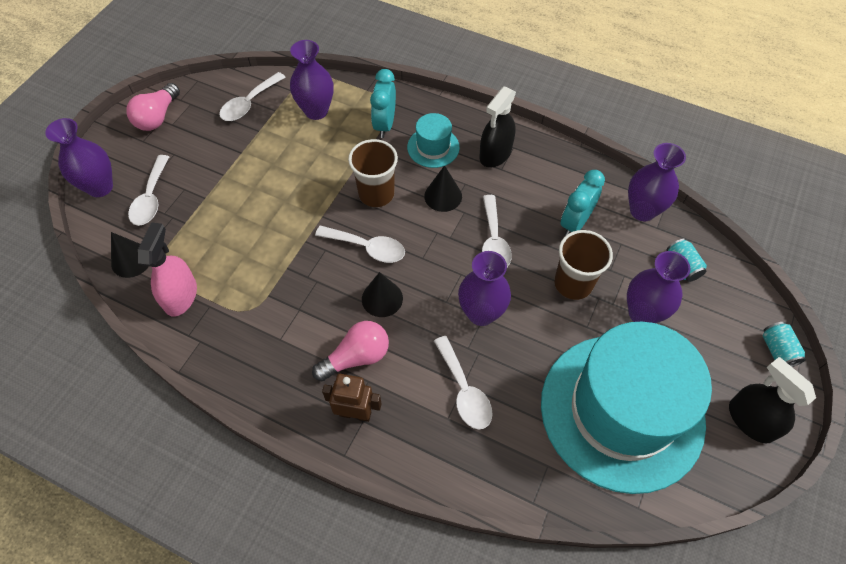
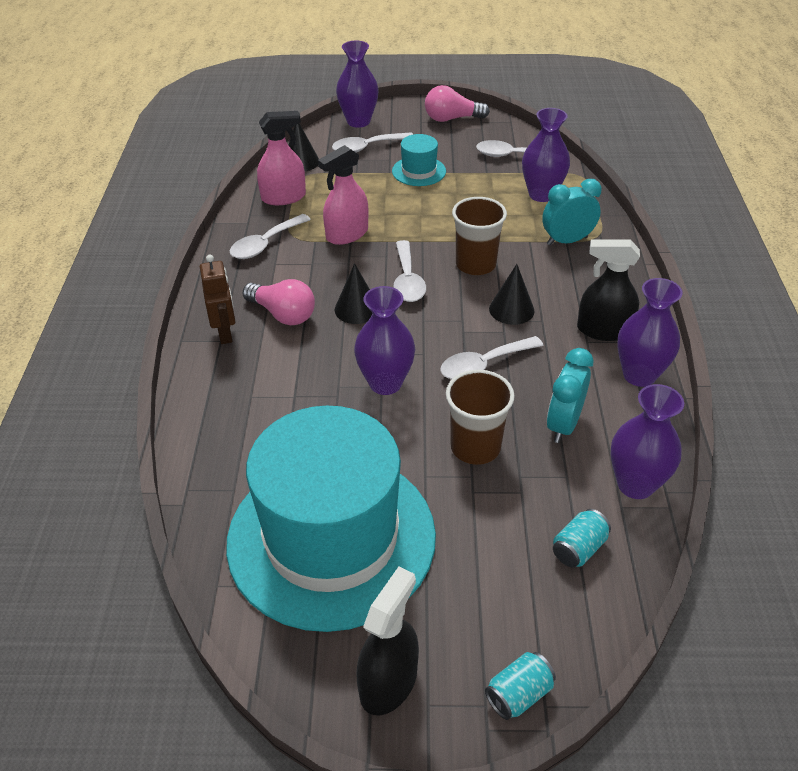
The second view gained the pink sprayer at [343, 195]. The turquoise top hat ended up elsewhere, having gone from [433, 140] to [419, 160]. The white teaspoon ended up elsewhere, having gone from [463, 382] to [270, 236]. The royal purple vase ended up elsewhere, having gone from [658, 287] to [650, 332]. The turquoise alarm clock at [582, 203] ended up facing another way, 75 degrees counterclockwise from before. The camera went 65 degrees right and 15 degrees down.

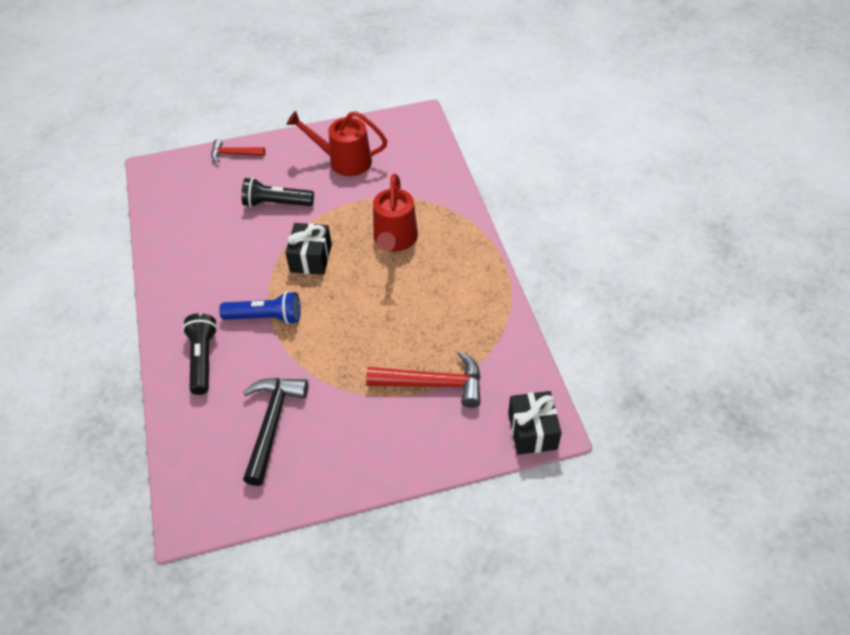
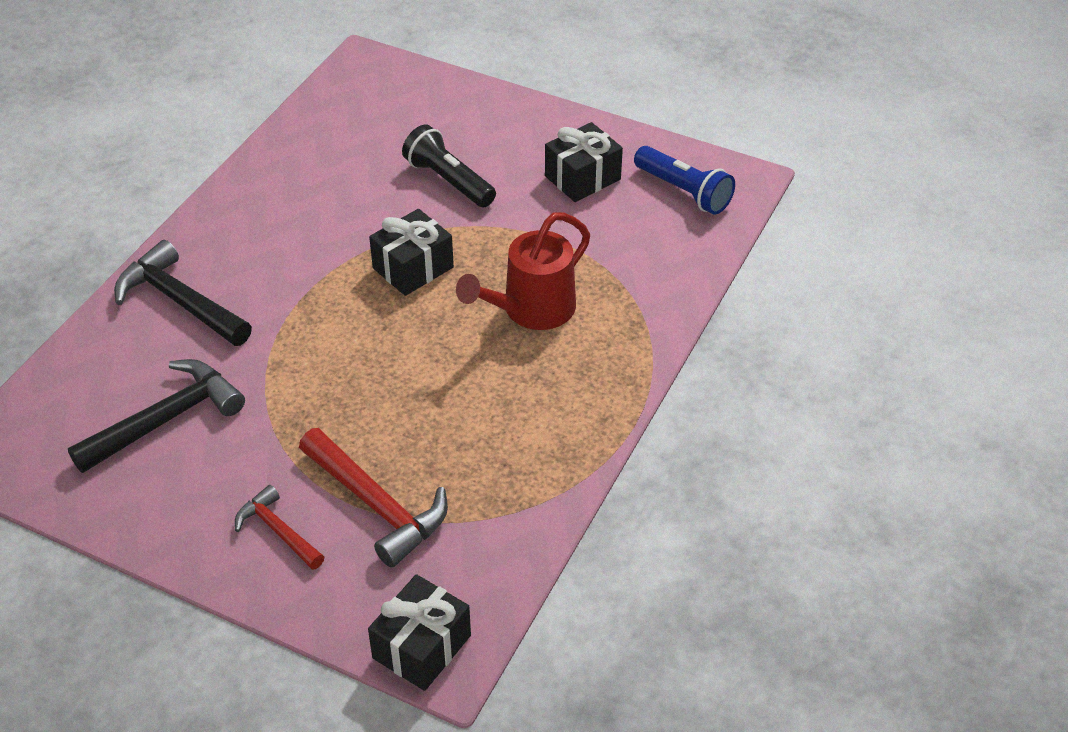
The scarlet hammer ended up elsewhere, having gone from [238, 151] to [279, 527]. The blue flashlight ended up elsewhere, having gone from [260, 307] to [684, 180]. Where the ebony flashlight stood at [200, 354], the ebony hammer came to stand at [183, 293]. Where the scarlet sprinkling can stood at [337, 143], the ebony present came to stand at [584, 162]. The camera went 40 degrees right and 5 degrees down.

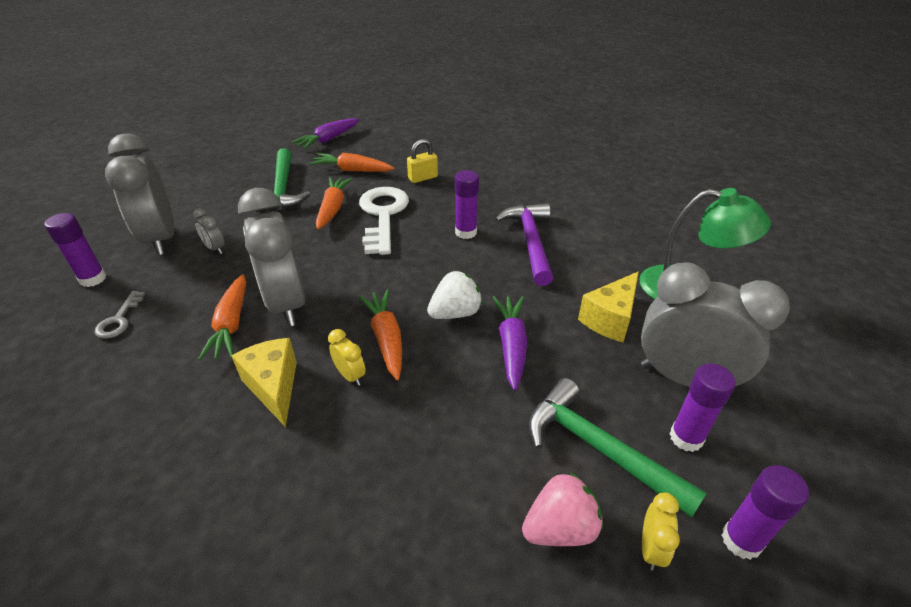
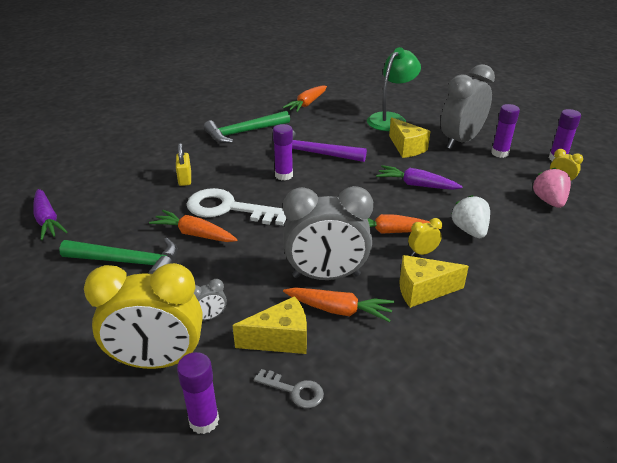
The second view gained the bright yellow piece of cheese at [269, 325]. The orange-coloured toy carrot ended up elsewhere, having gone from [352, 162] to [304, 99]. The white toy strawberry ended up elsewhere, having gone from [454, 295] to [471, 216]. The emerald hammer ended up elsewhere, having gone from [618, 448] to [247, 127]. What was the gray alarm clock at [139, 194] turned into the bright yellow alarm clock at [143, 316]. The camera went 70 degrees left and 5 degrees down.

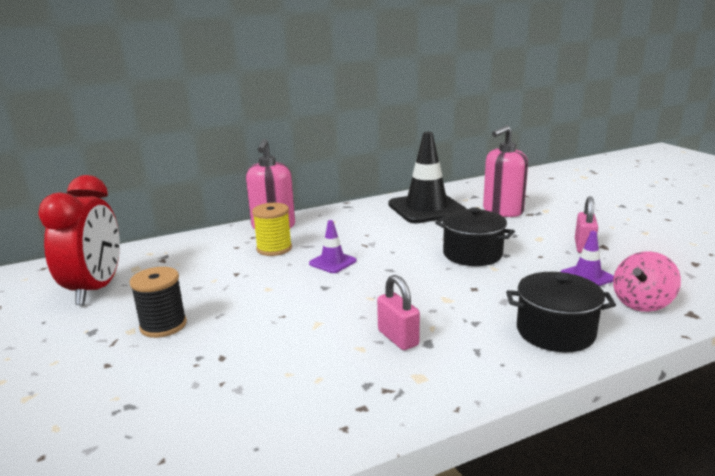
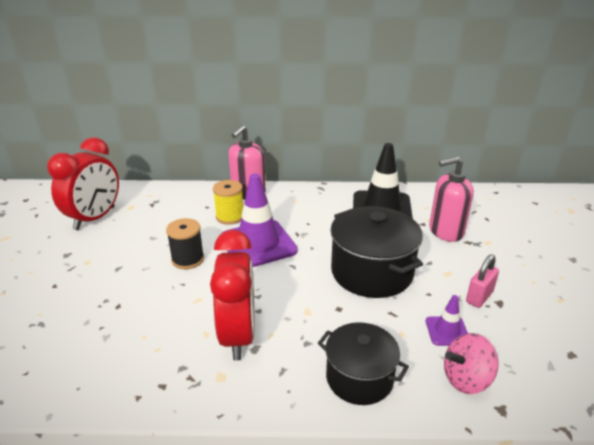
The ebony bobbin ended up elsewhere, having gone from [158, 302] to [185, 243]. Where the pink small lock stood at [398, 312], the scarlet alarm clock came to stand at [232, 295]. The size of the royal purple safety cone at [332, 246] changed by a factor of 2.10. The size of the ebony cooking pot at [475, 236] changed by a factor of 1.55. The camera went 25 degrees right and 10 degrees up.

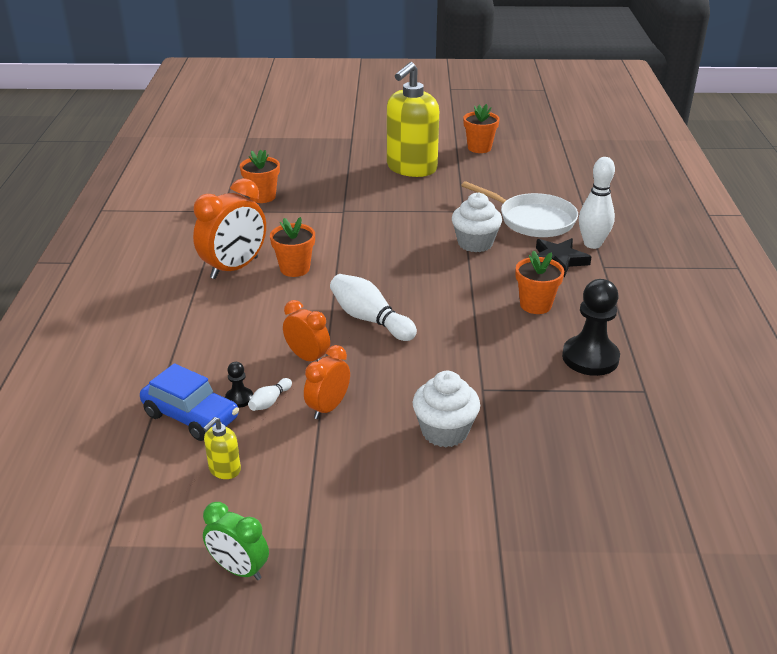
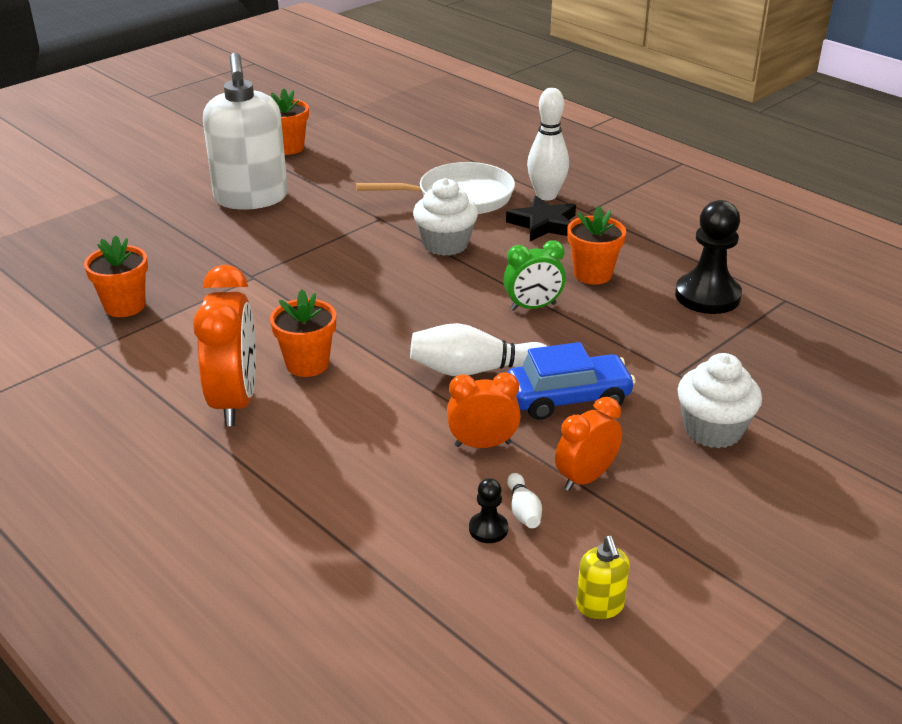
The blue car ended up elsewhere, having gone from [189, 402] to [572, 381]. The emerald alarm clock ended up elsewhere, having gone from [236, 541] to [534, 275]. What was the bright yellow pump bottle at [413, 119] turned into the white pump bottle at [245, 131]. The orange-coloured alarm clock at [327, 382] ended up facing another way, 60 degrees clockwise from before. The camera went 45 degrees left and 0 degrees up.

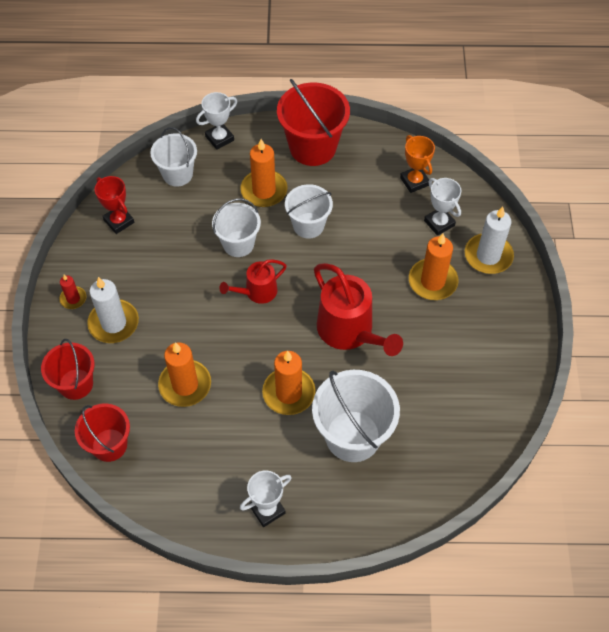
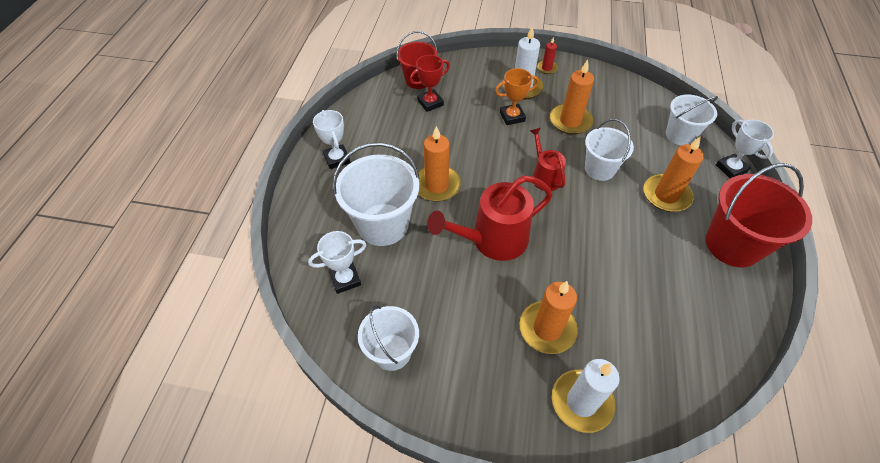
The second view lost the scarlet bucket at [67, 369]. The scarlet prize cup ended up elsewhere, having gone from [114, 205] to [430, 83]. The orange-coloured pillar candle ended up elsewhere, having gone from [184, 374] to [572, 97]. The white bucket ended up elsewhere, having gone from [309, 211] to [388, 338]. The orange-coloured prize cup ended up elsewhere, having gone from [417, 164] to [517, 96]. The white prize cup ended up elsewhere, having gone from [442, 207] to [337, 262]. The camera went 100 degrees right and 5 degrees down.

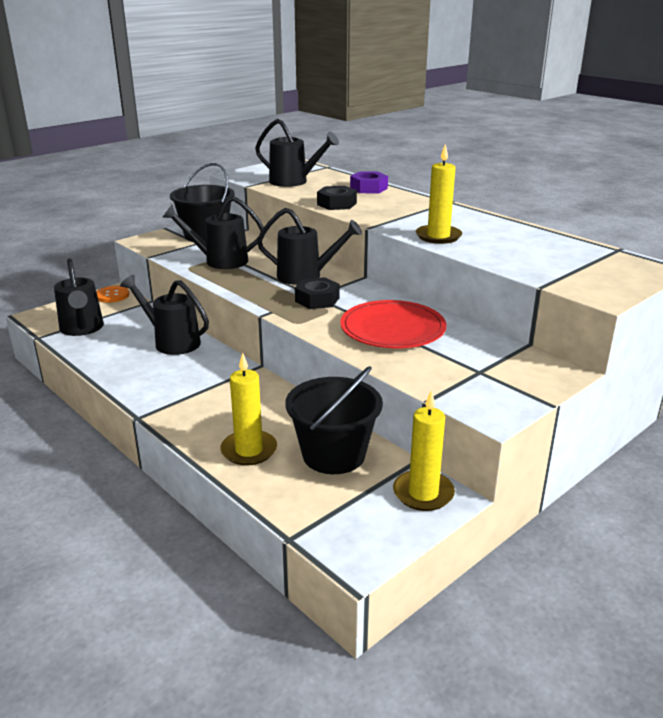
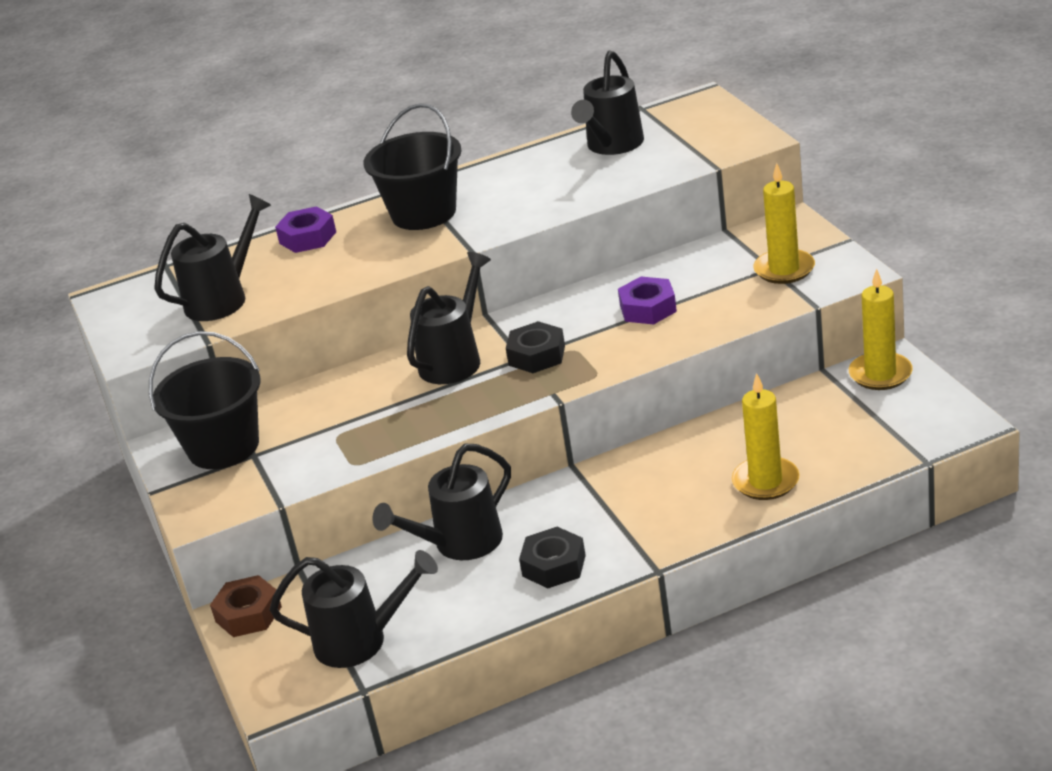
The ebony sprinkling can ended up elsewhere, having gone from [213, 232] to [607, 103]. The ebony bucket ended up elsewhere, having gone from [334, 420] to [412, 166]. The ebony nut ended up elsewhere, having gone from [337, 198] to [552, 557]. The bright yellow pillar candle ended up elsewhere, having gone from [439, 194] to [784, 223]. Where the orange-coloured sewing button stood at [112, 294], the brown nut came to stand at [246, 606]. Where the scarlet plate stood at [393, 324], the royal purple nut came to stand at [647, 301]. The camera went 65 degrees left and 5 degrees up.

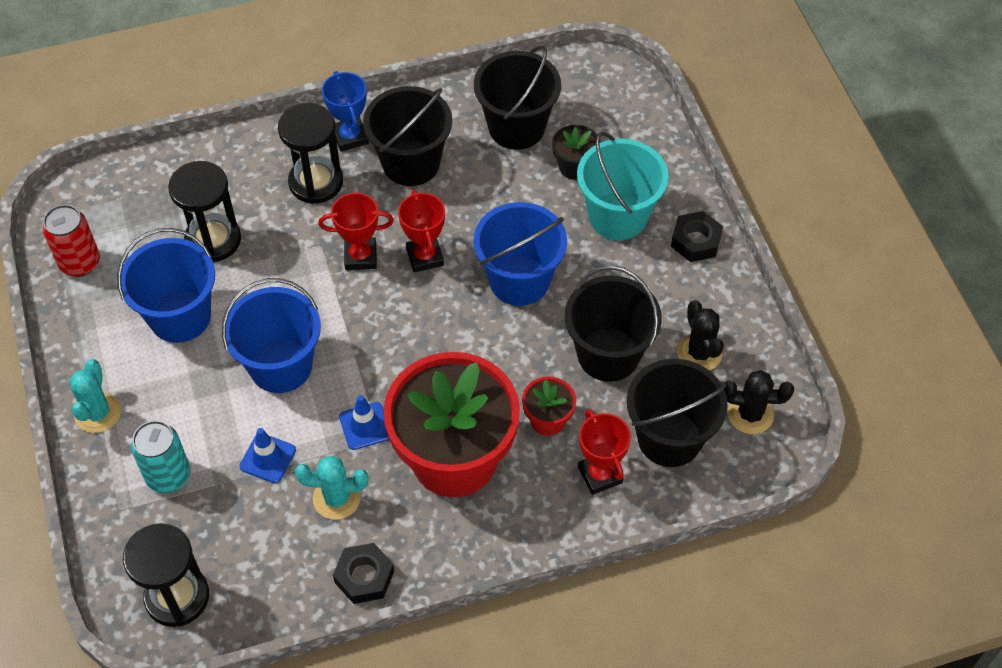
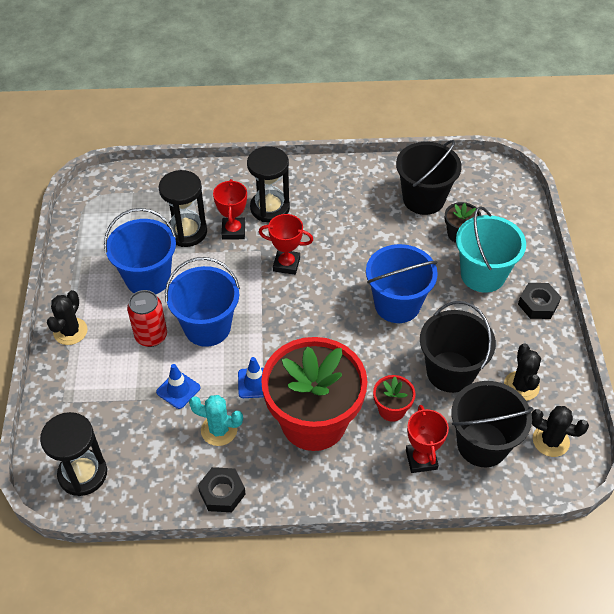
The second view lost the turquoise can at [160, 456]. The second view lost the blue prize cup at [345, 111]. The second view lost the ebony bucket at [407, 136]. The scarlet can ended up elsewhere, having gone from [71, 240] to [147, 318]. The scarlet prize cup ended up elsewhere, having gone from [421, 231] to [230, 209]. What was the turquoise cactus at [95, 396] turned into the ebony cactus at [67, 317]. The camera went 15 degrees right and 5 degrees down.

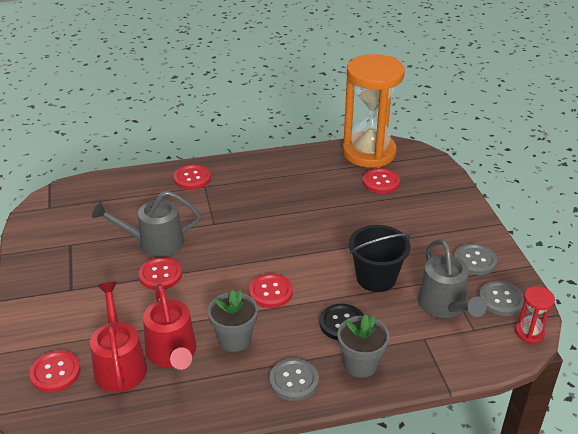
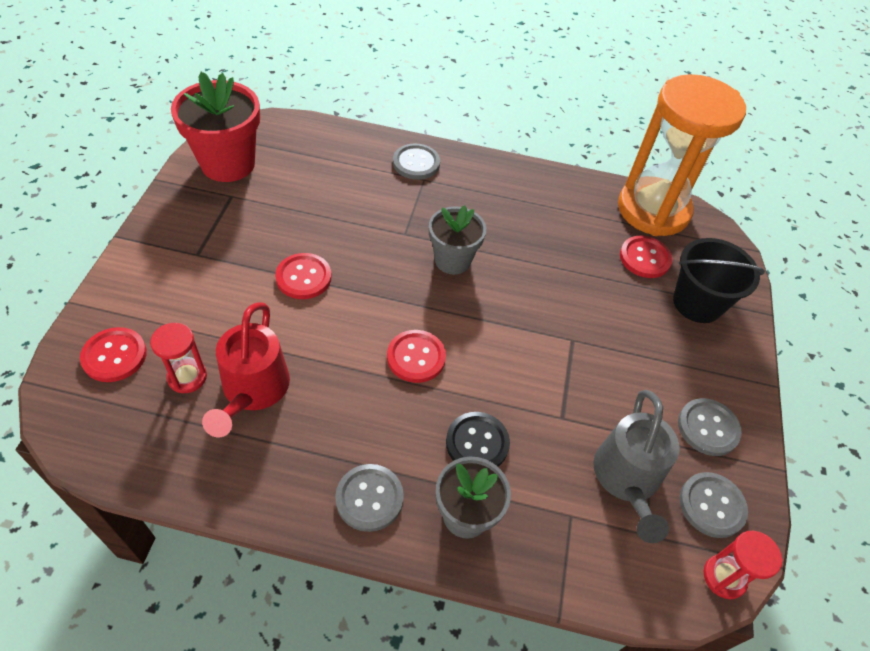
The second view lost the gray sprinkling can at [146, 224]. The second view gained the scarlet potted plant at [215, 127]. The gray potted plant ended up elsewhere, having gone from [233, 321] to [457, 239]. The ebony bucket ended up elsewhere, having gone from [380, 258] to [719, 280]. Where the scarlet sprinkling can stood at [118, 337], the scarlet hourglass came to stand at [178, 358]. What was the scarlet sewing button at [192, 177] turned into the gray sewing button at [416, 162]. The camera went 20 degrees right and 15 degrees up.

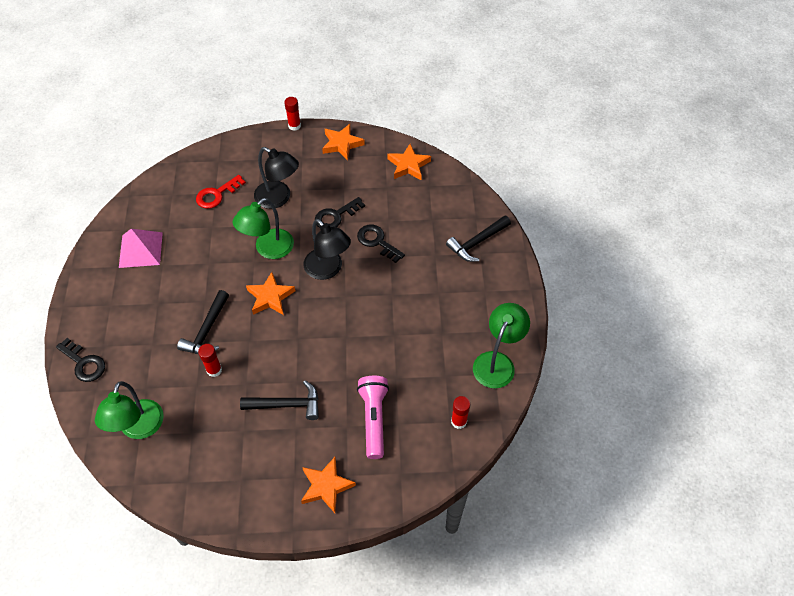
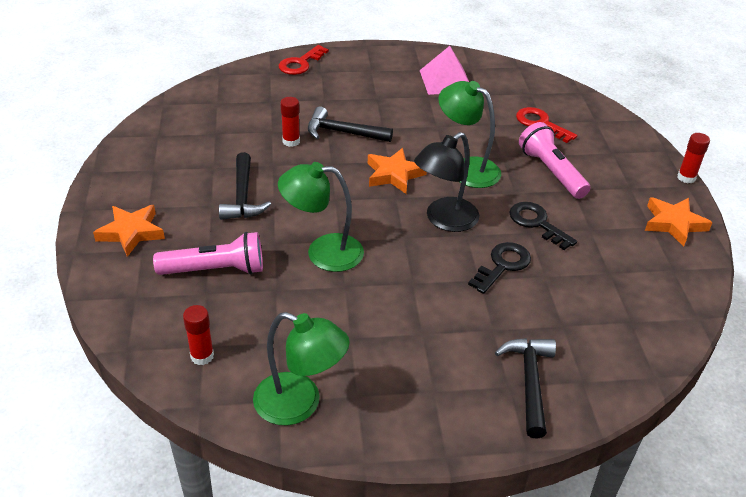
The second view lost the orange-coloured star at [409, 162]. The emerald reading lamp ended up elsewhere, having gone from [129, 410] to [321, 217]. Where the ebony reading lamp stood at [276, 178], the pink flashlight came to stand at [554, 160]. What was the ebony key at [80, 360] turned into the scarlet key at [304, 60]. The ebony hammer at [478, 239] ended up facing another way, 45 degrees clockwise from before. The camera went 85 degrees right and 15 degrees down.

